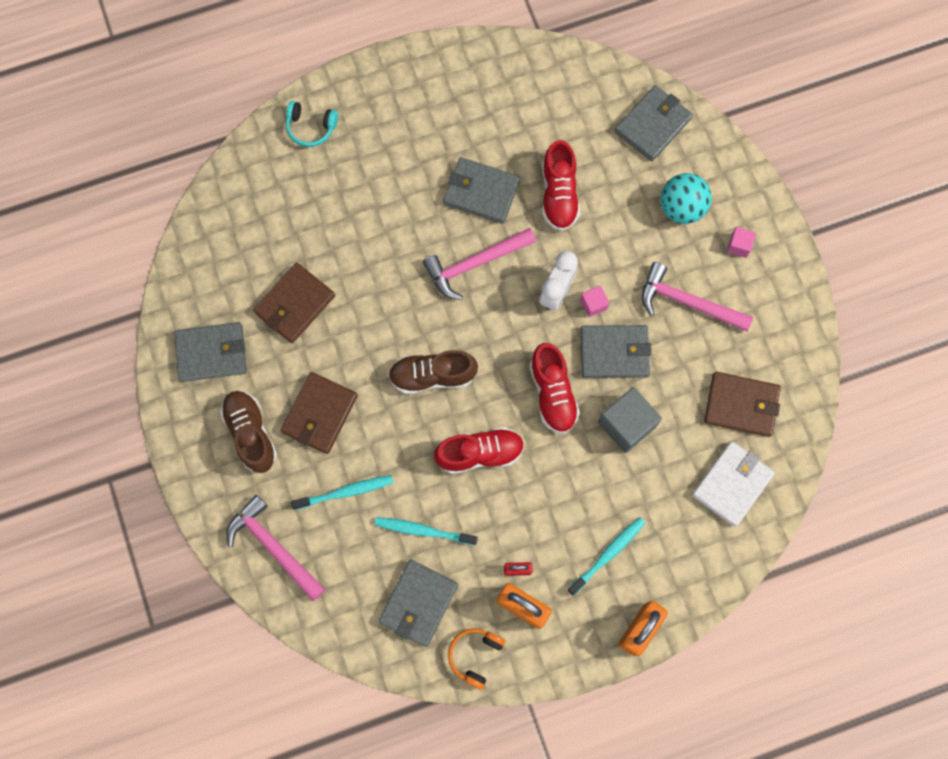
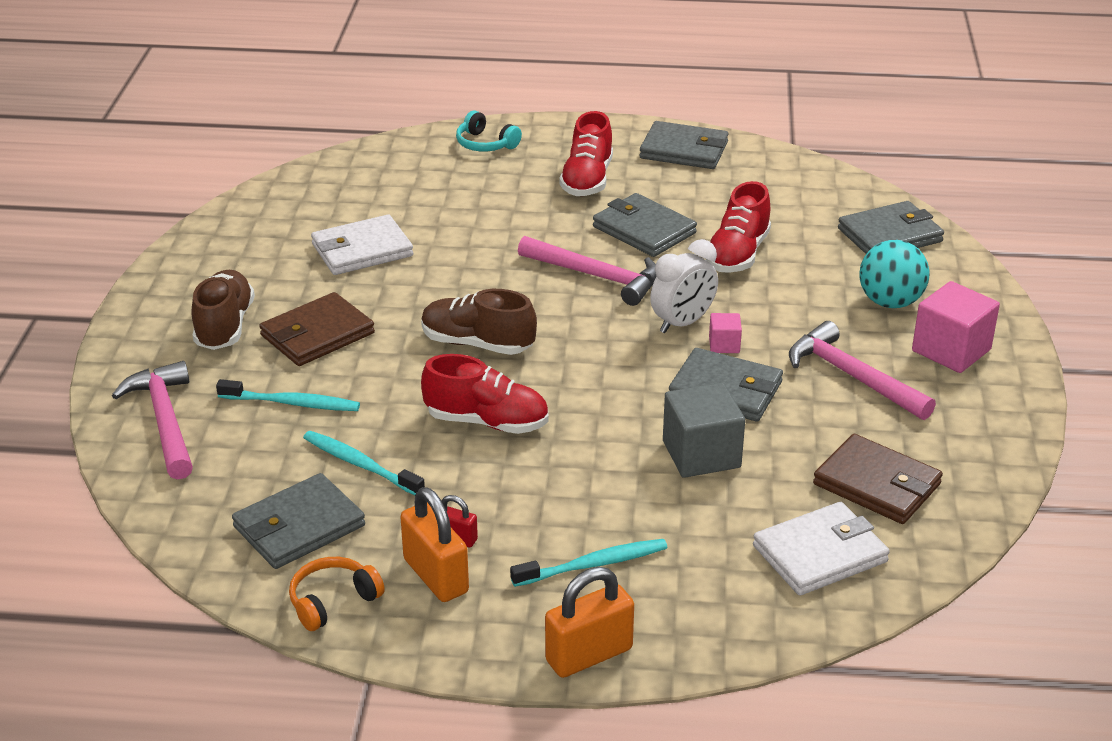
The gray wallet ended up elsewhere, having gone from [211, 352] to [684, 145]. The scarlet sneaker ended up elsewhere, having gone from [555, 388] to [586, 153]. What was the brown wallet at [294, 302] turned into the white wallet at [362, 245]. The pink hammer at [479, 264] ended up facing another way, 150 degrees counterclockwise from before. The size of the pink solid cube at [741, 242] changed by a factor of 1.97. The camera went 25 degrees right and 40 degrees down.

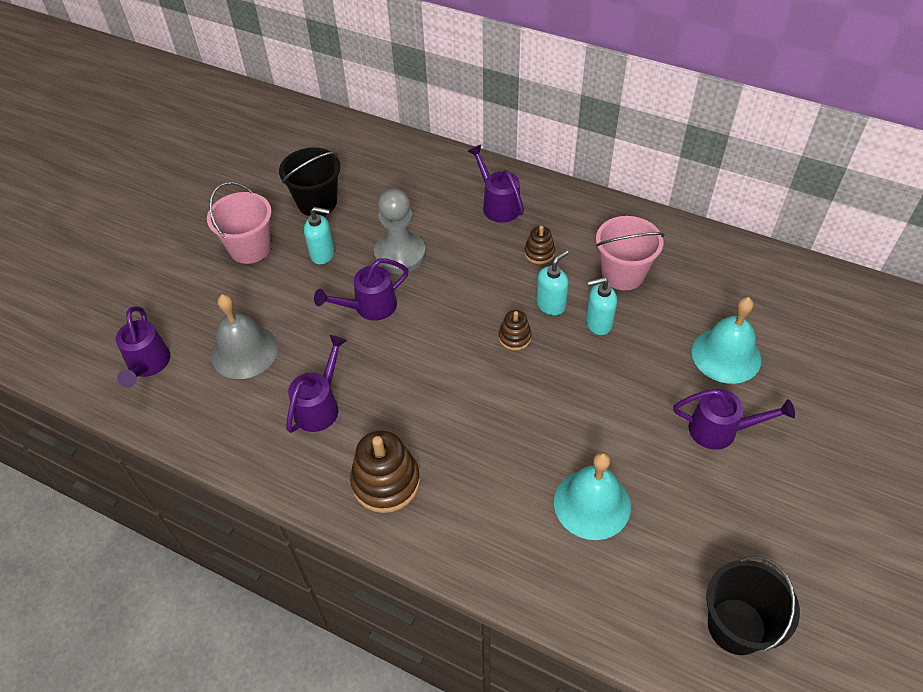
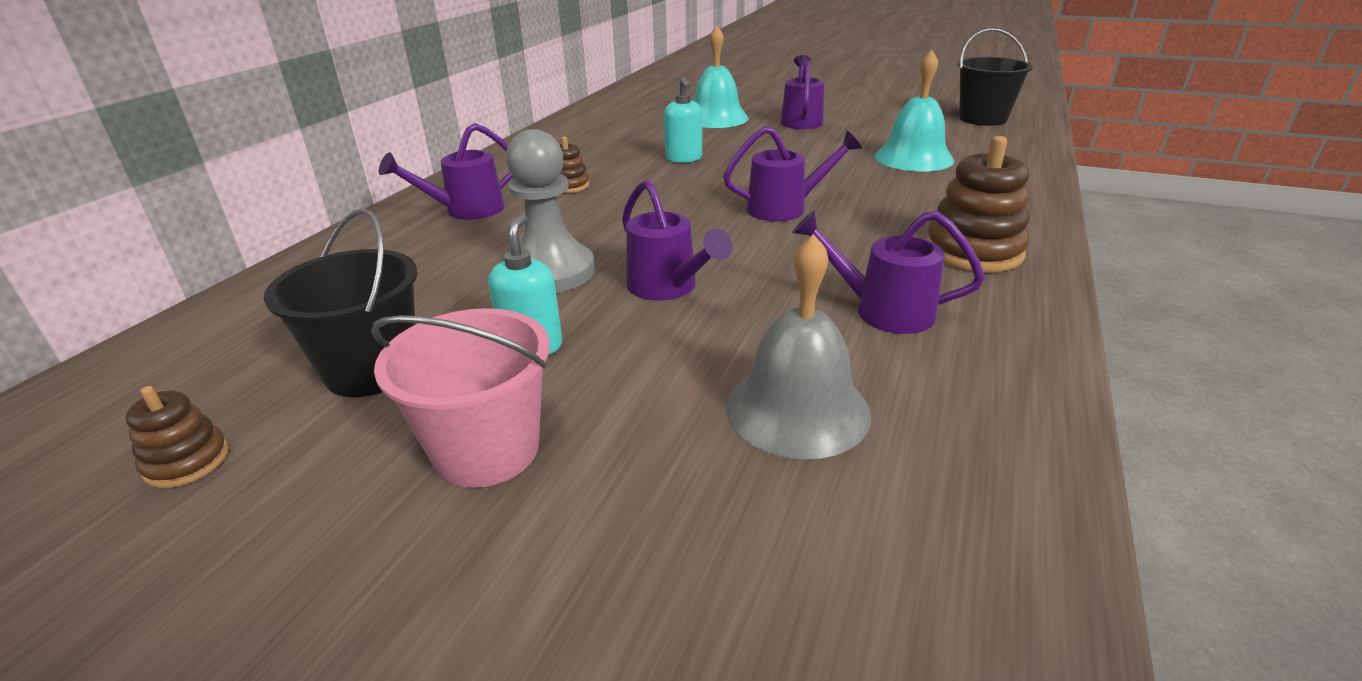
The second view lost the turquoise pump bottle at [552, 282]. The second view lost the pink bucket at [630, 253]. The royal purple sprinkling can ended up elsewhere, having gone from [143, 347] to [792, 173]. The brown ring stacker ended up elsewhere, having gone from [515, 330] to [177, 437]. The camera went 95 degrees left and 20 degrees down.

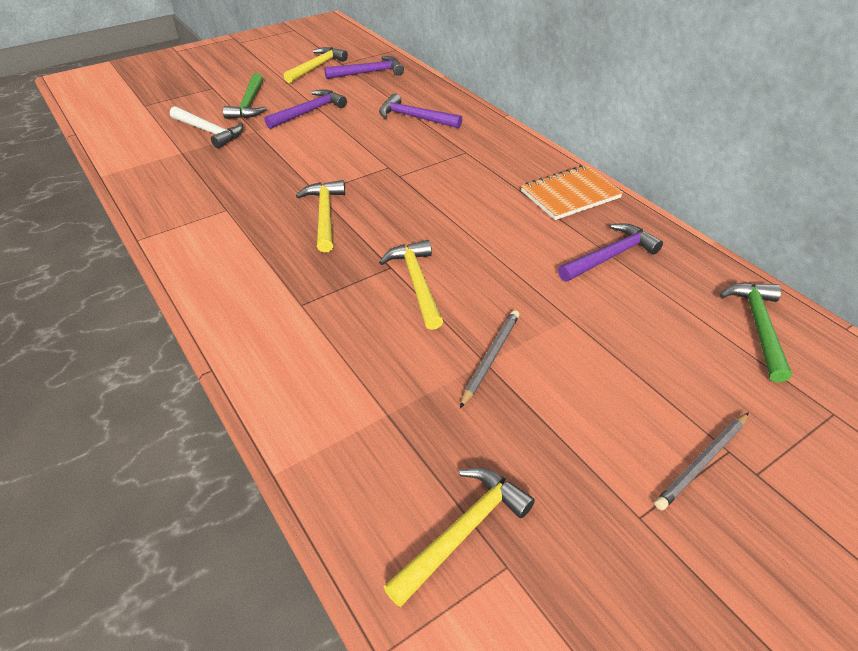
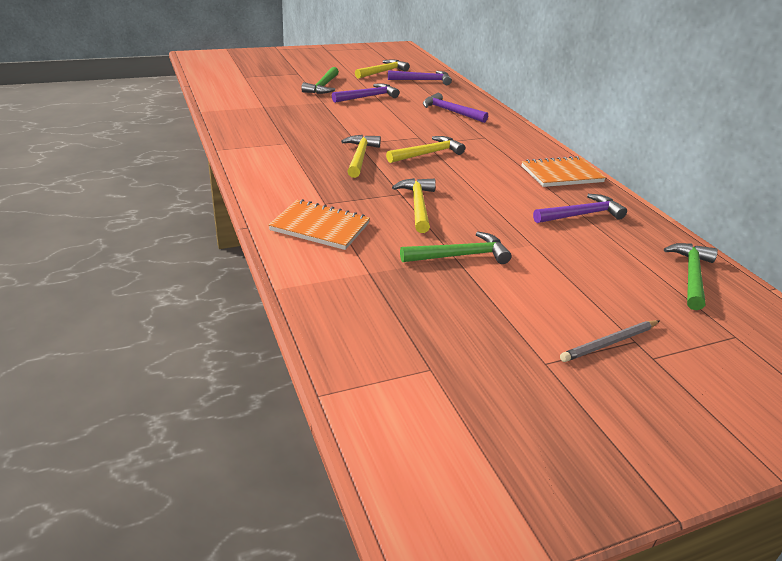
The second view lost the white hammer at [206, 127]. The second view gained the orange-coloured exercise book at [319, 224]. The bright yellow hammer ended up elsewhere, having gone from [459, 537] to [425, 149]. Where the gray pencil stood at [490, 359], the emerald hammer came to stand at [455, 248]. The camera went 10 degrees right and 10 degrees down.

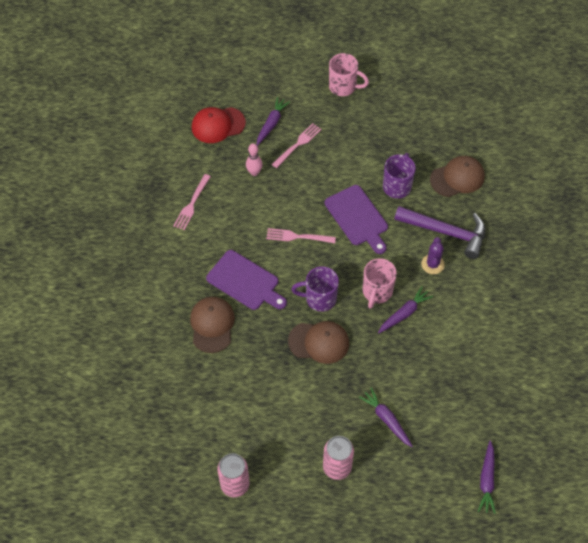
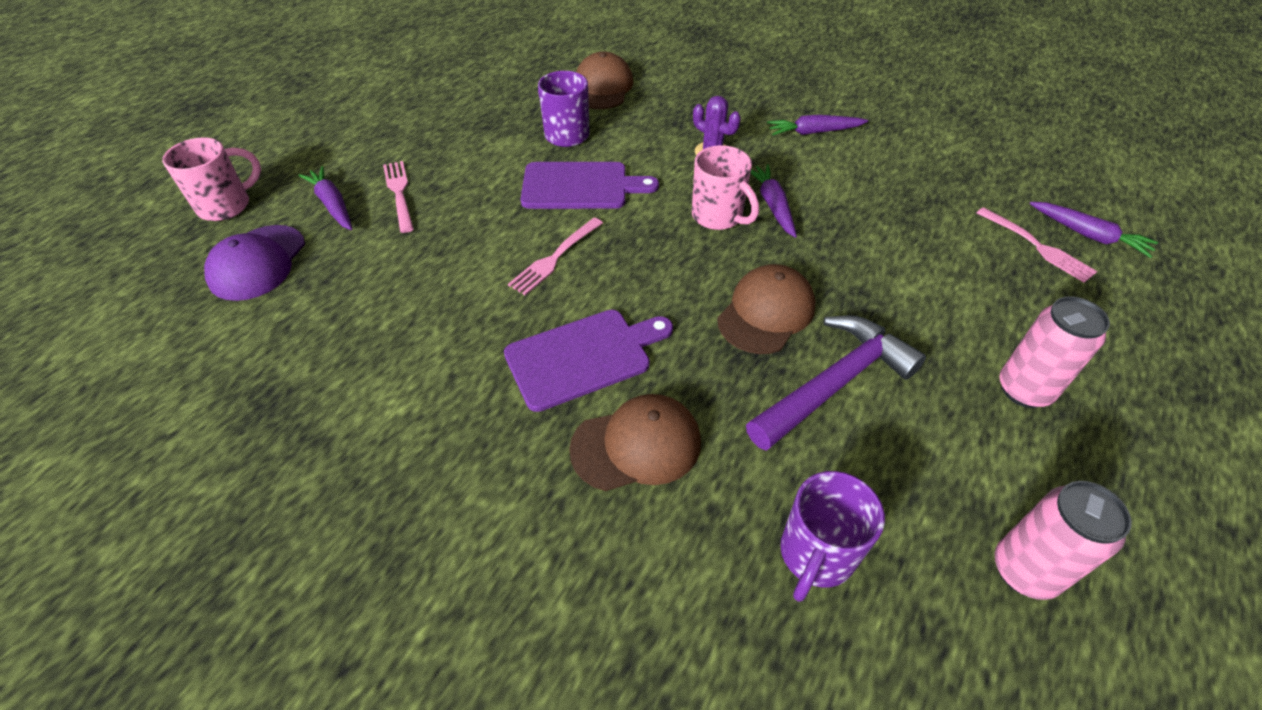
The second view lost the pink skittle at [254, 160]. The pink fork ended up elsewhere, having gone from [192, 202] to [1037, 244]. The royal purple tea mug ended up elsewhere, having gone from [315, 289] to [832, 536]. The pink tea mug ended up elsewhere, having gone from [349, 74] to [211, 179]. The royal purple toy carrot ended up elsewhere, having gone from [386, 417] to [817, 125]. The royal purple hammer ended up elsewhere, having gone from [439, 232] to [836, 383]. What was the scarlet cap at [219, 125] turned into the royal purple cap at [254, 263]. The brown cap at [212, 325] ended up facing another way, 135 degrees clockwise from before. The camera went 60 degrees left and 10 degrees down.

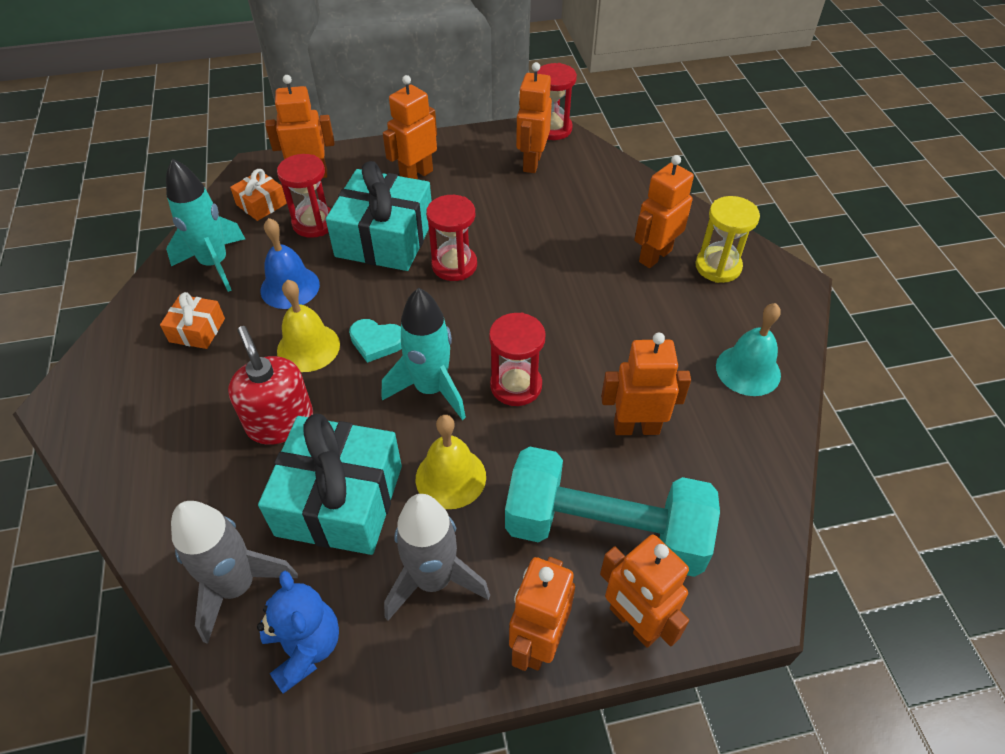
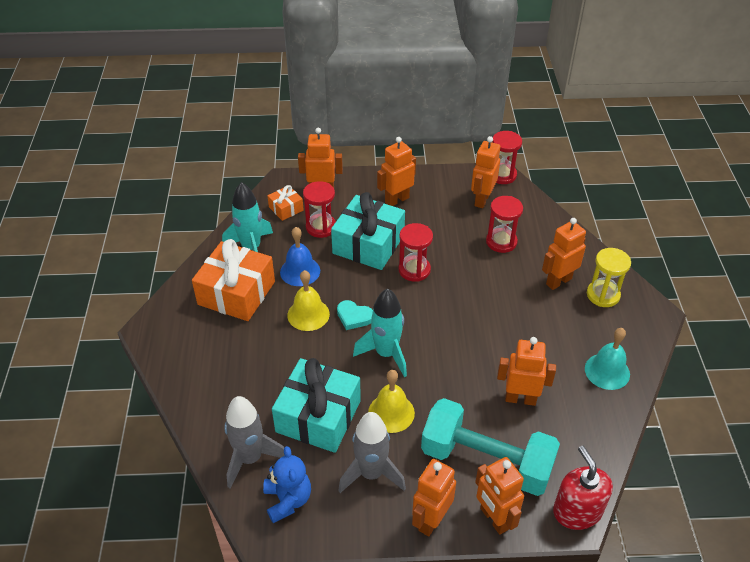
The scarlet pump bottle ended up elsewhere, having gone from [270, 385] to [583, 488]. The scarlet hourglass ended up elsewhere, having gone from [517, 359] to [504, 224]. The size of the orange-coloured present at [192, 320] changed by a factor of 2.07. The camera went 10 degrees right and 5 degrees down.

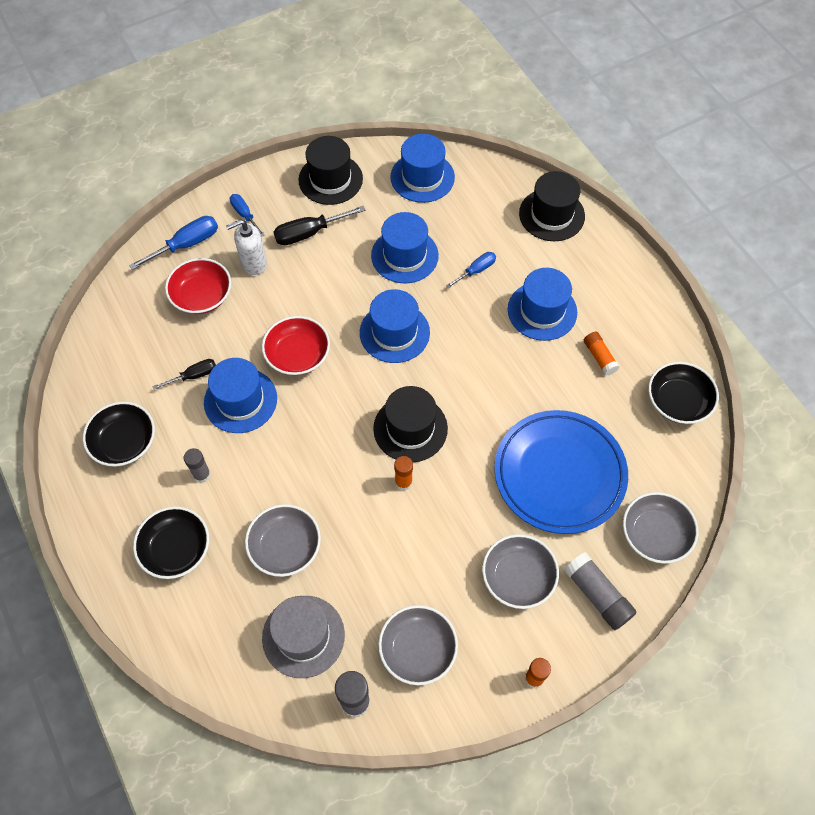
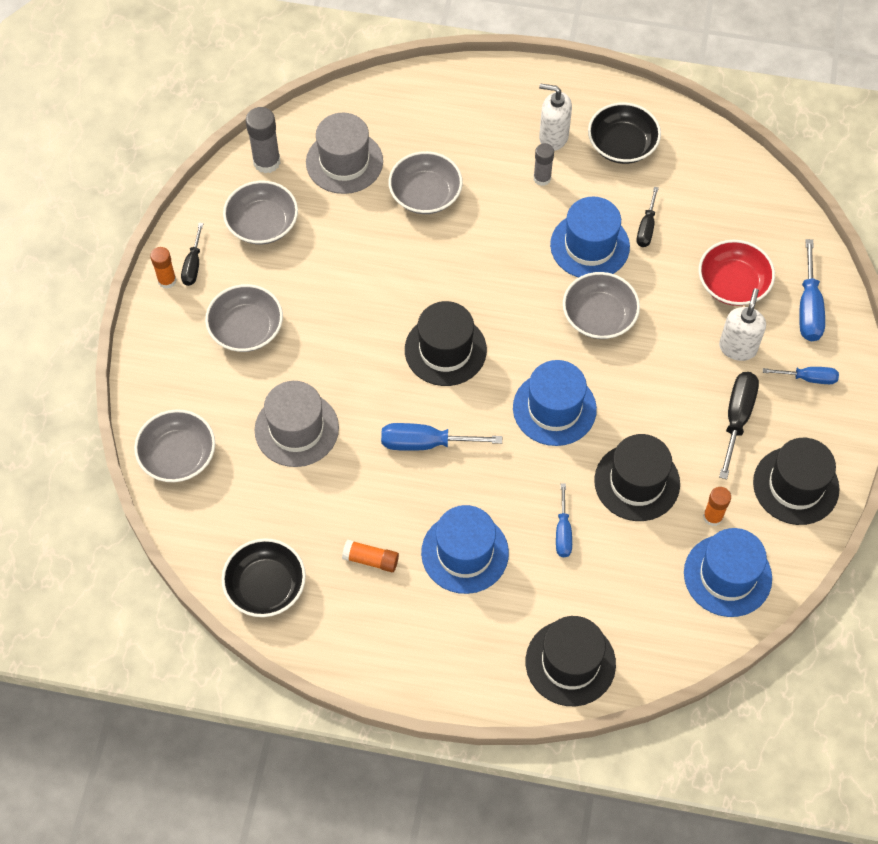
The second view lost the ebony bowl at [171, 542]. The second view lost the gray stick of glue at [600, 591]. The second view gained the ebony screwdriver at [192, 254]. The second view gained the blue screwdriver at [441, 437]. The second view gained the white pump bottle at [555, 117]. The orange-coloured stick of glue ended up elsewhere, having gone from [403, 473] to [717, 506]. Where the blue plate stood at [561, 472], the gray top hat came to stand at [297, 424]. What was the scarlet bowl at [296, 345] turned into the gray bowl at [601, 305]. What was the blue top hat at [405, 248] turned into the ebony top hat at [637, 477]. The camera went 130 degrees right and 0 degrees up.

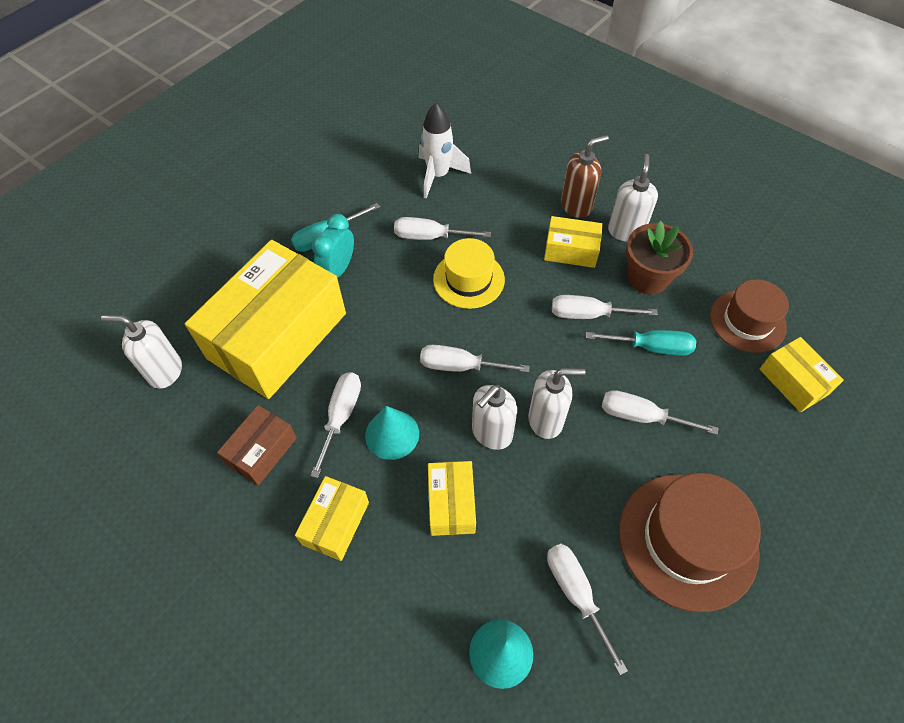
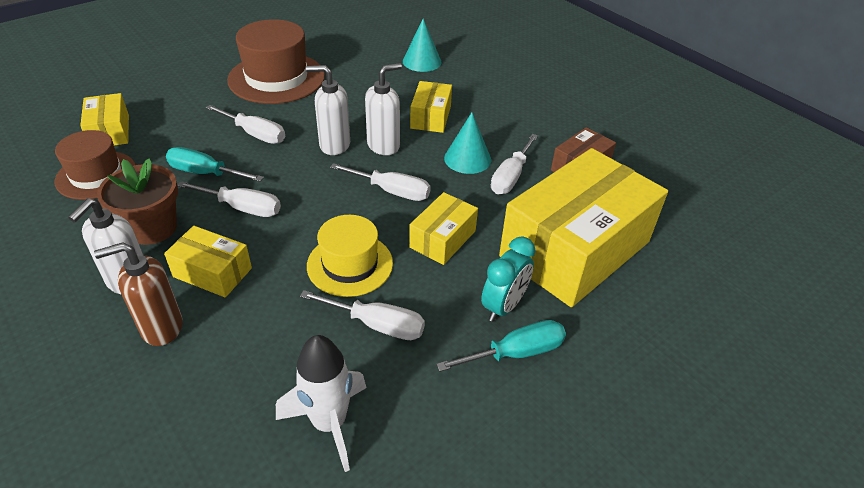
The second view lost the white pump bottle at [141, 352]. The second view lost the white screwdriver at [587, 609]. The bright yellow parcel ended up elsewhere, having gone from [332, 518] to [443, 228]. The camera went 170 degrees left and 15 degrees down.

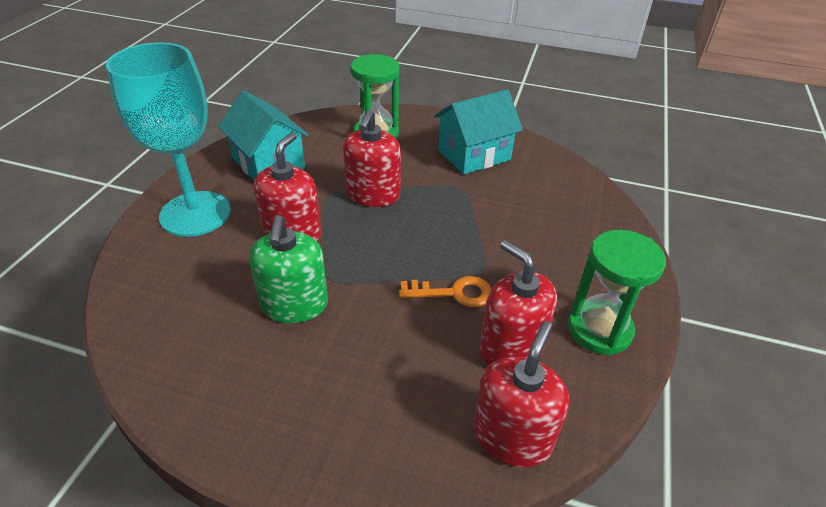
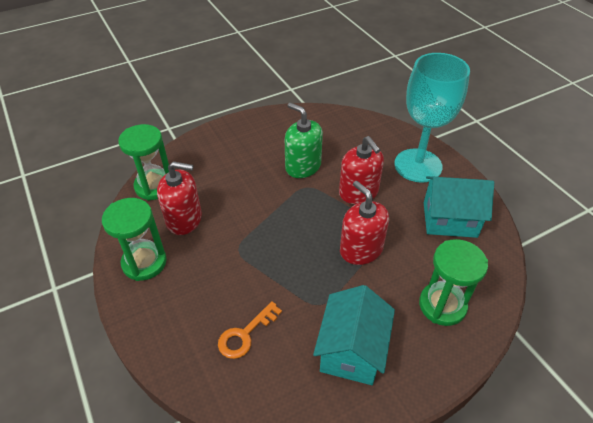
The orange-coloured key ended up elsewhere, having gone from [445, 291] to [250, 330]. Where the scarlet pump bottle stood at [521, 394], the emerald hourglass came to stand at [143, 162]. The camera went 135 degrees right and 5 degrees up.

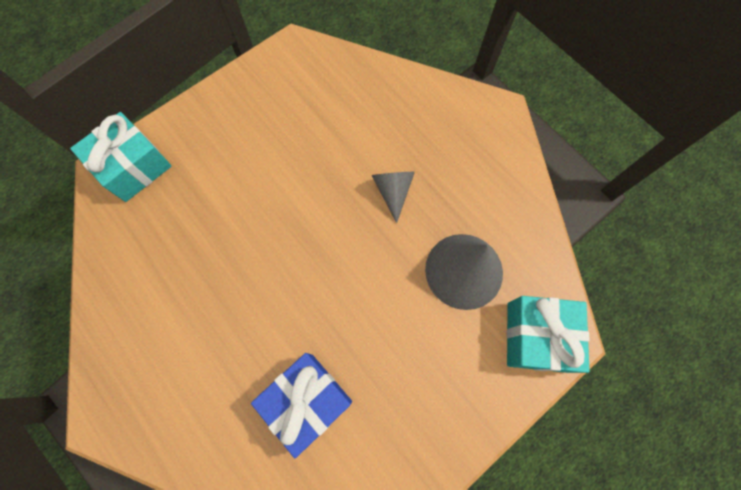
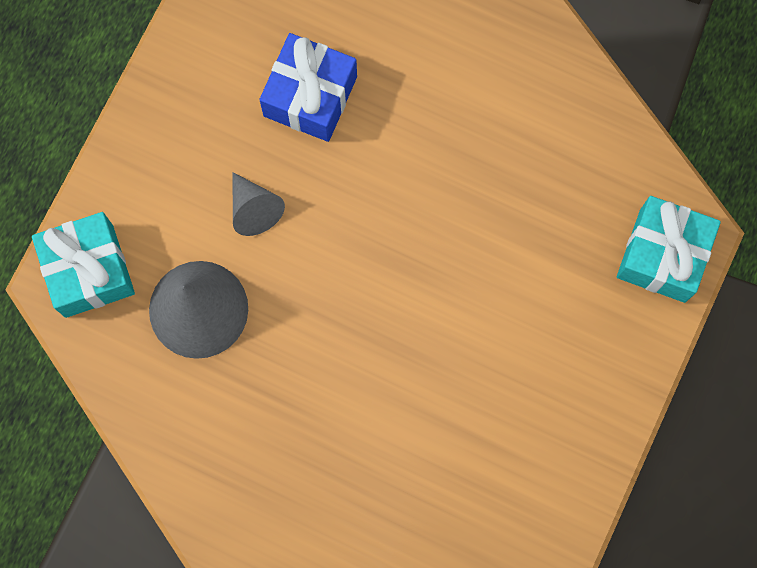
The gray cone ended up elsewhere, having gone from [393, 197] to [258, 204]. The camera went 155 degrees right and 5 degrees up.

